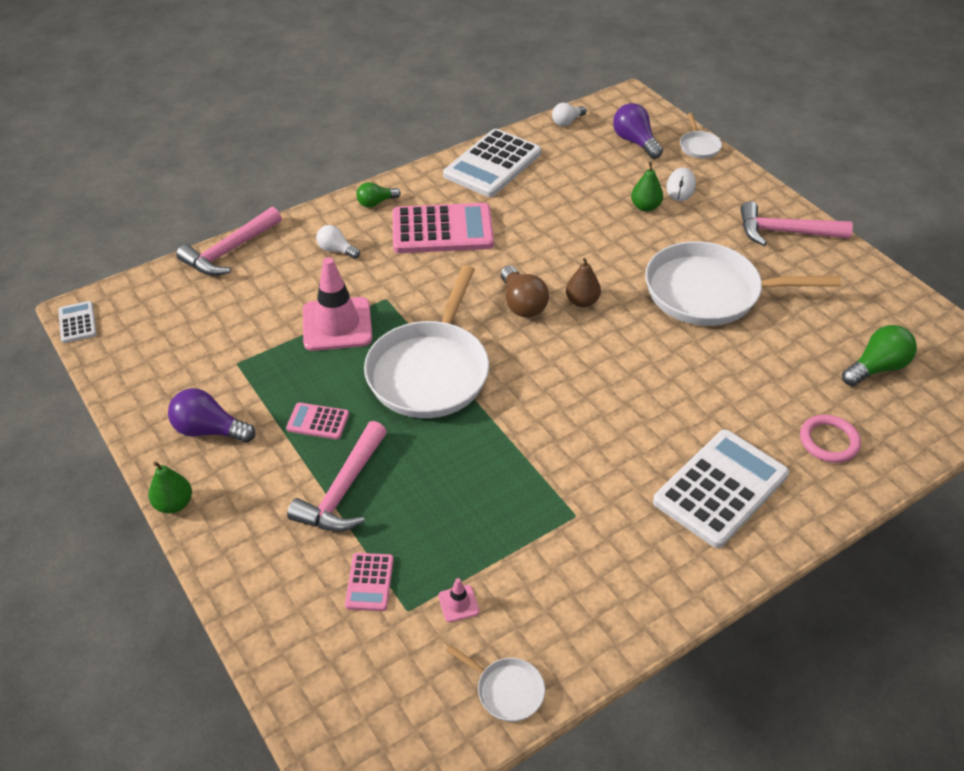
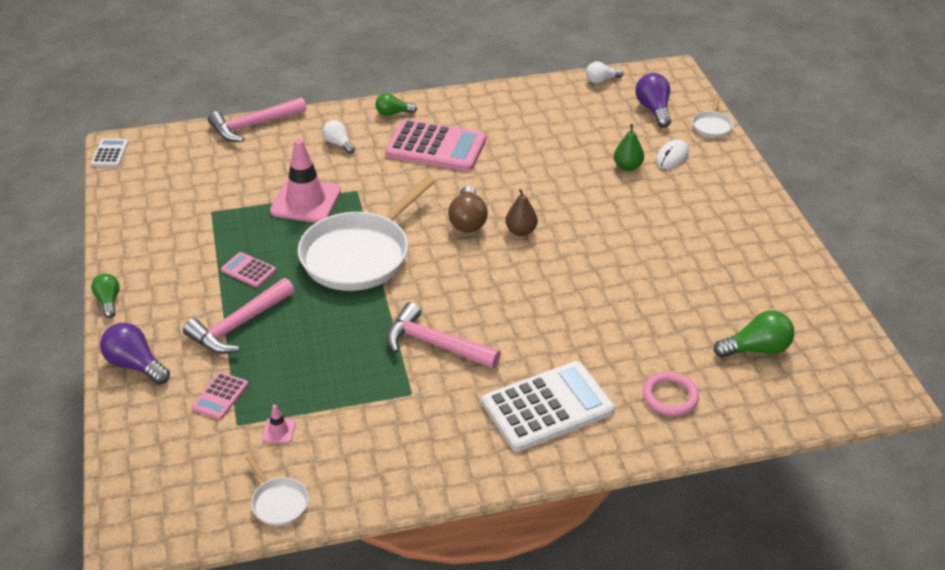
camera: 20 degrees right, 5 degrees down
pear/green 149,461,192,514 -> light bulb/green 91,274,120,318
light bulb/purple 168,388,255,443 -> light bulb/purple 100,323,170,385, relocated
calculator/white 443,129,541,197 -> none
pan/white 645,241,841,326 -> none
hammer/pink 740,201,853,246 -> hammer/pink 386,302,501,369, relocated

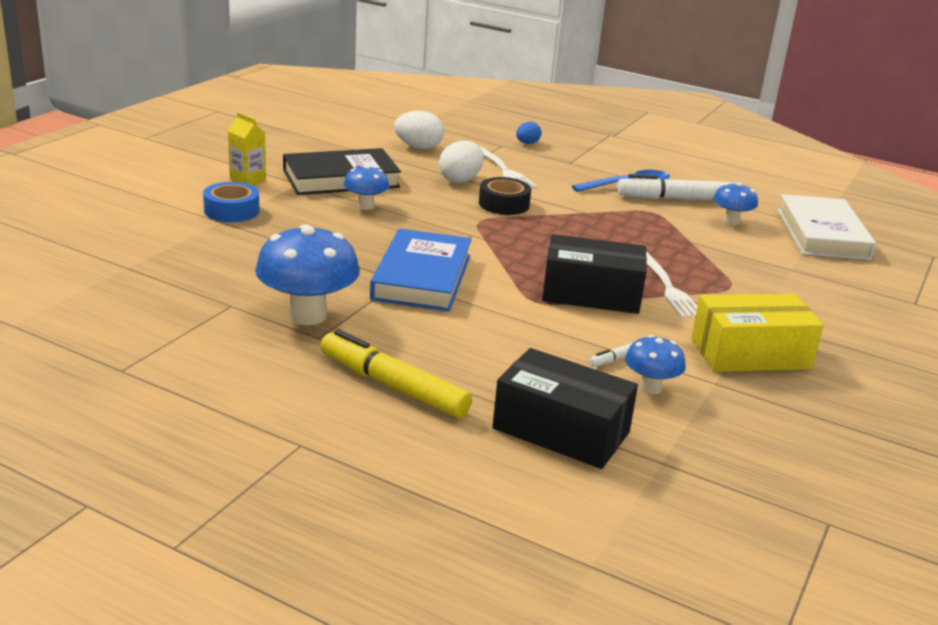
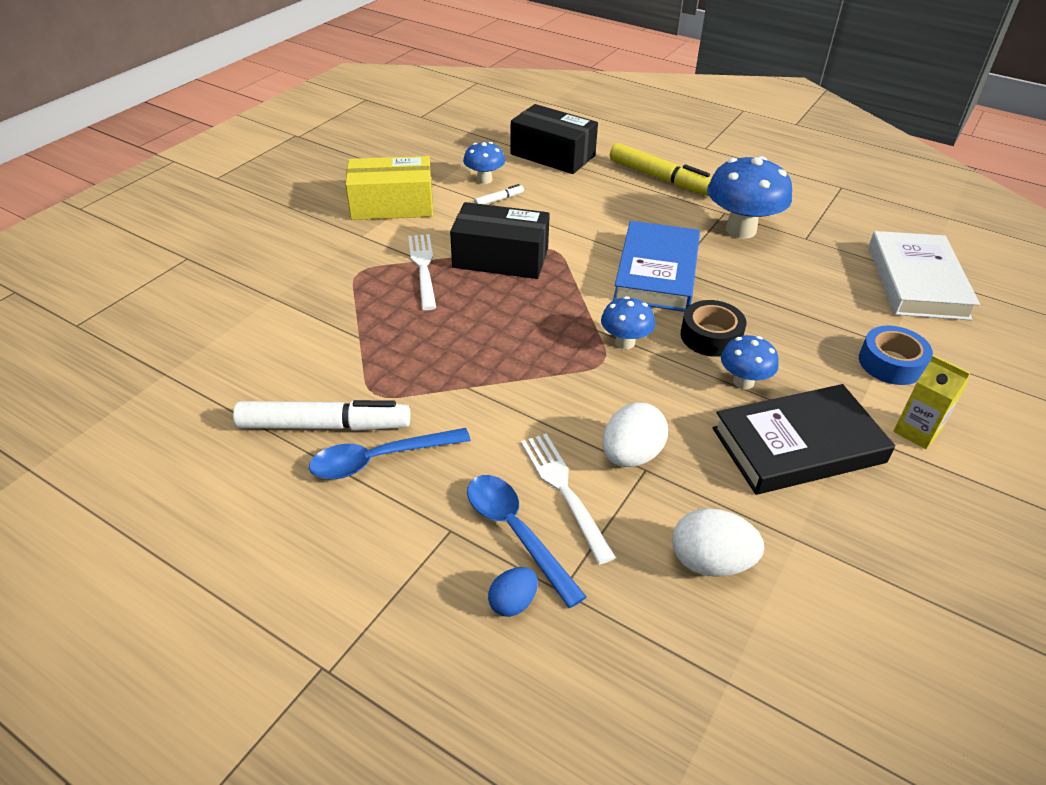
camera: 175 degrees left, 15 degrees up
tape/black 479,177,531,215 -> tape/black 681,300,746,357, relocated
mushroom/blue 713,182,758,226 -> mushroom/blue 601,296,655,349, relocated
book/white 778,194,876,260 -> book/white 868,231,980,320, relocated
none -> spoon/blue 467,475,587,608

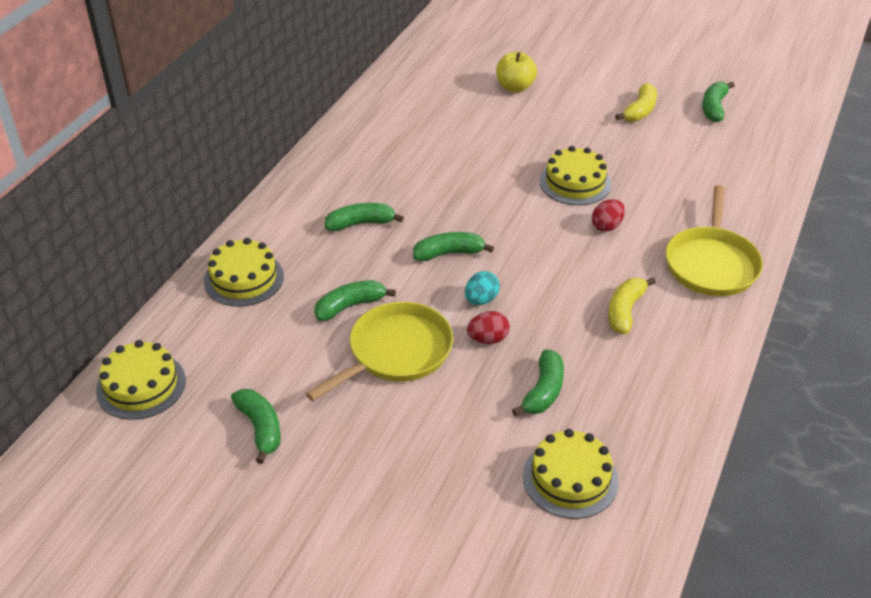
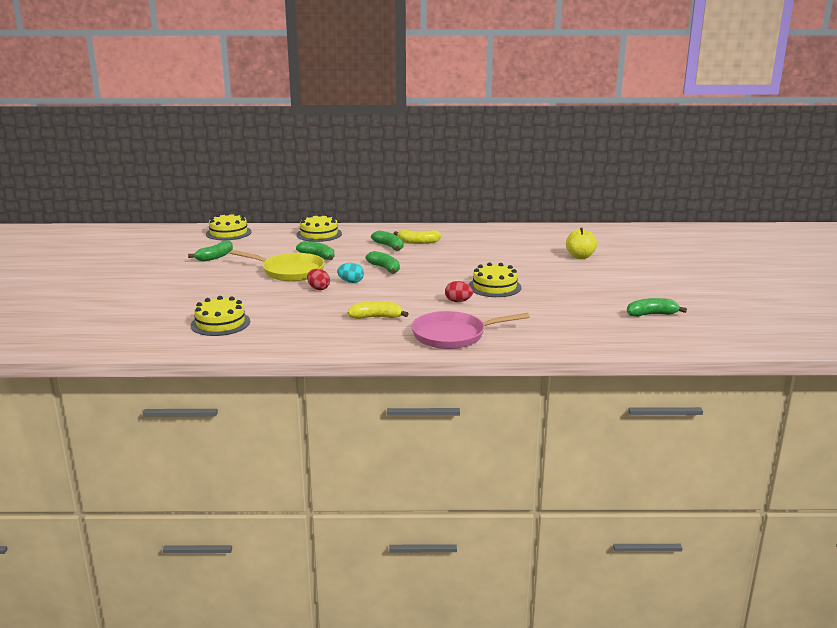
camera: 65 degrees right, 20 degrees down
banana/green 512,349,564,416 -> none
banana/yellow 615,83,657,122 -> banana/yellow 393,230,442,244, relocated
pan/yellow 666,185,763,296 -> pan/pink 411,311,530,349

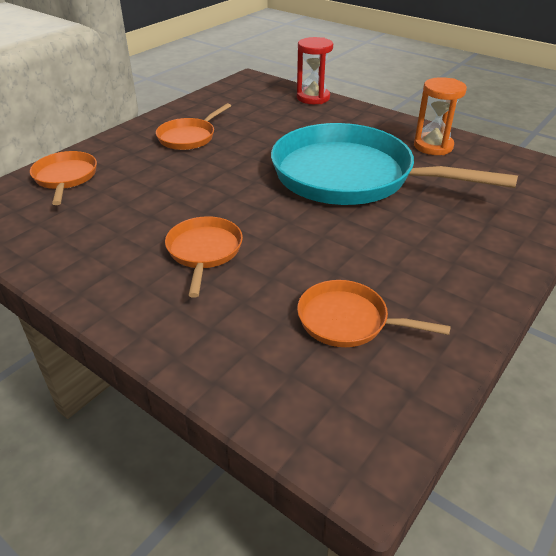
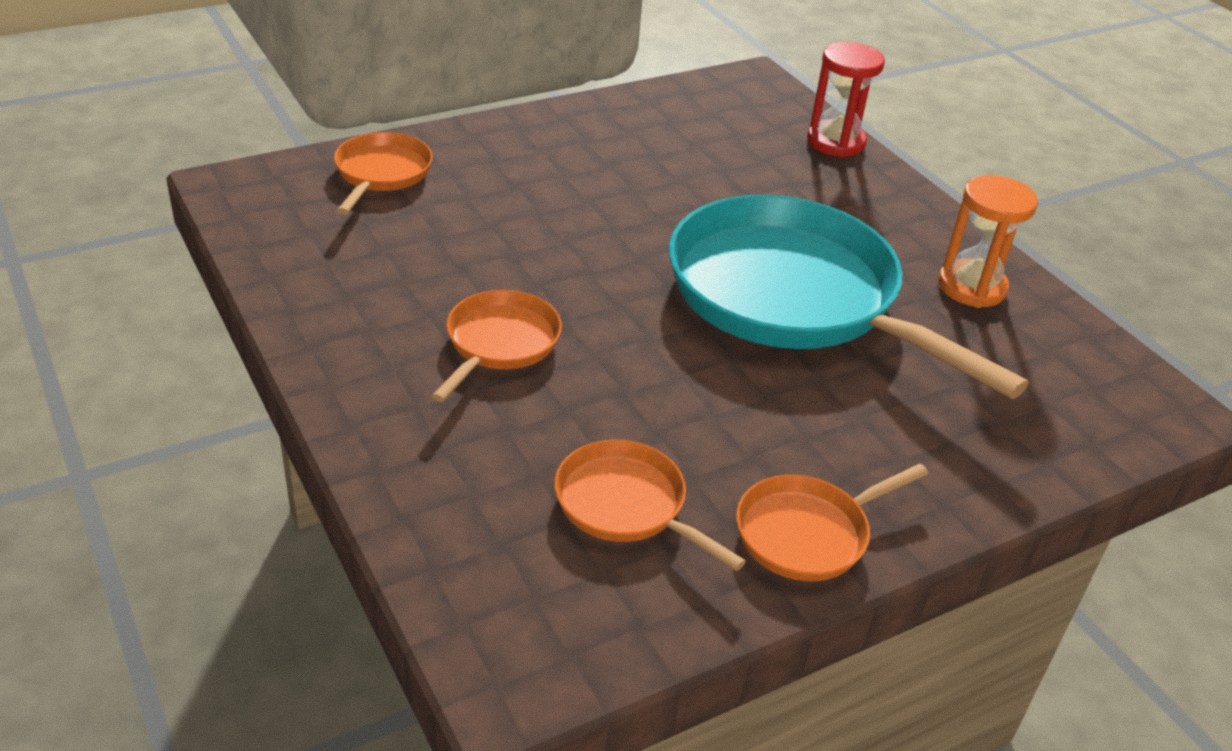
camera: 20 degrees right, 0 degrees up
pan/orange 156,103,231,150 -> pan/orange 736,464,928,581, relocated

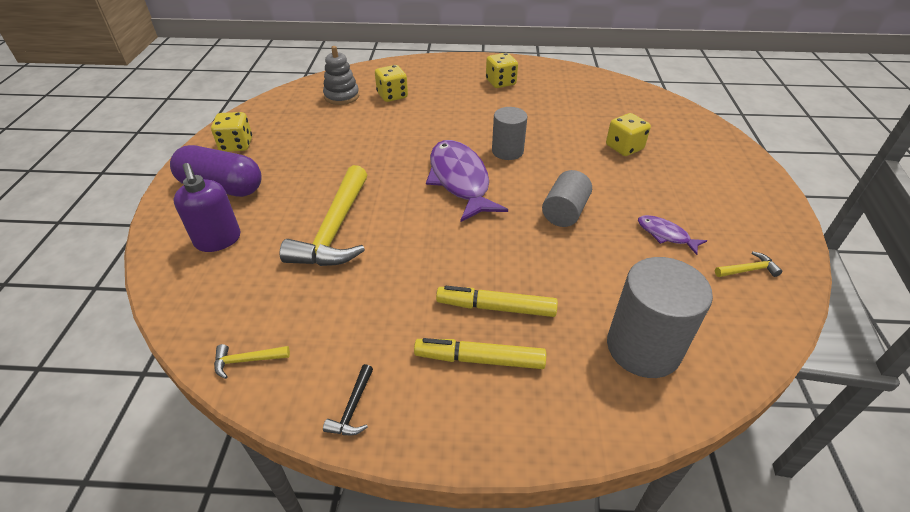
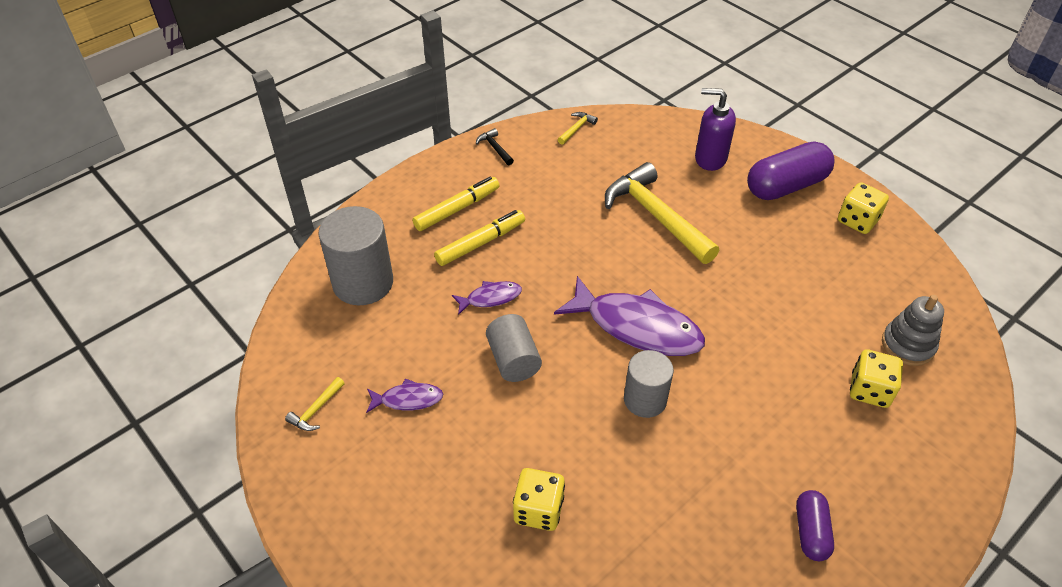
camera: 135 degrees right, 5 degrees up
dice/yellow 486,53,518,88 -> capsule/purple 796,490,834,561
none -> fish/purple 452,281,522,315

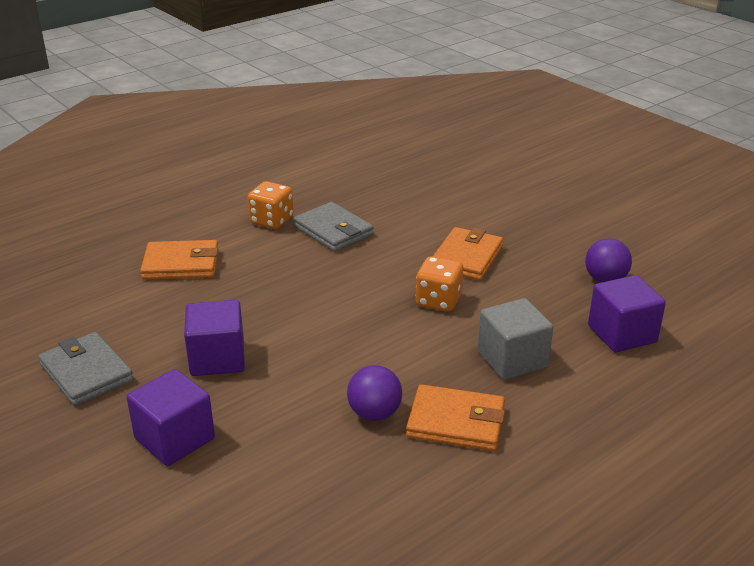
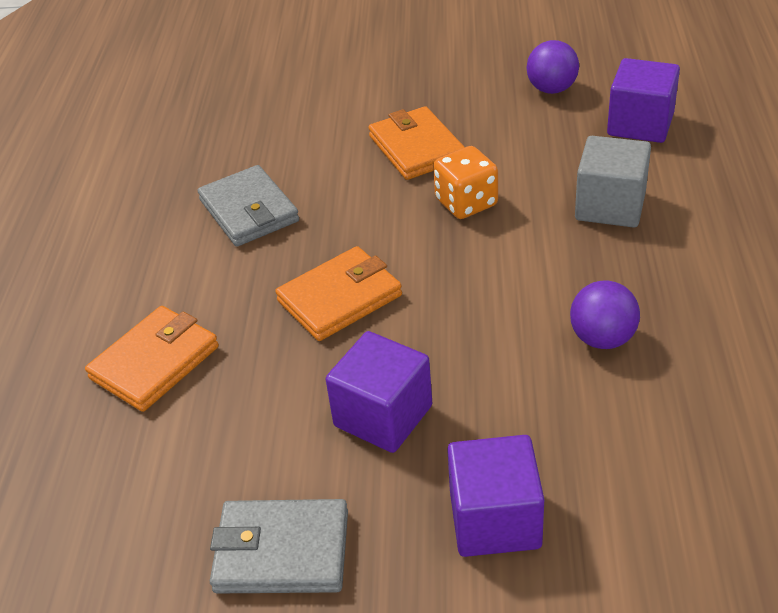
camera: 45 degrees left, 10 degrees up
dice/orange 247,181,294,229 -> none
wallet/grey 293,202,374,252 -> wallet/grey 197,165,299,247, 60 degrees clockwise
wallet/orange 406,384,505,451 -> wallet/orange 275,246,402,341, relocated

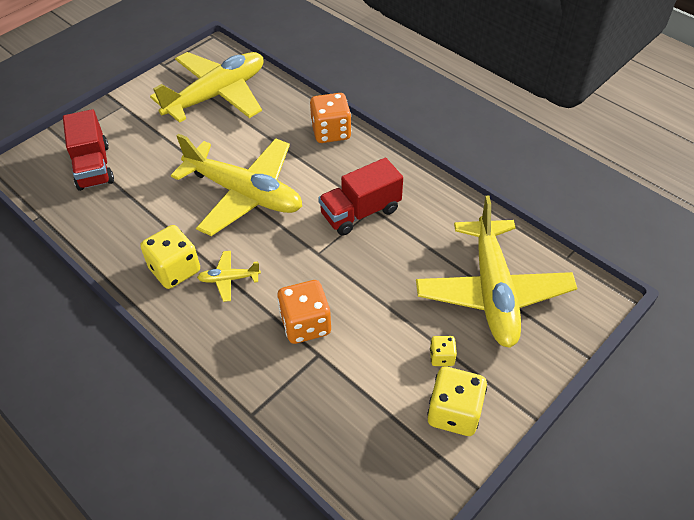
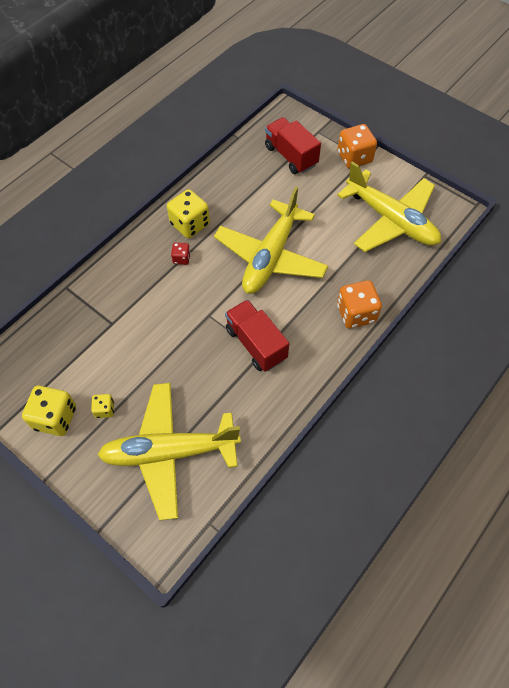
camera: 85 degrees right, 10 degrees up
truck/red 63,109,114,191 -> truck/red 265,117,321,174, 75 degrees clockwise
plane/yellow 197,251,261,302 -> dice/red 171,243,191,265
dice/orange 277,280,331,344 -> dice/orange 337,124,377,169, relocated

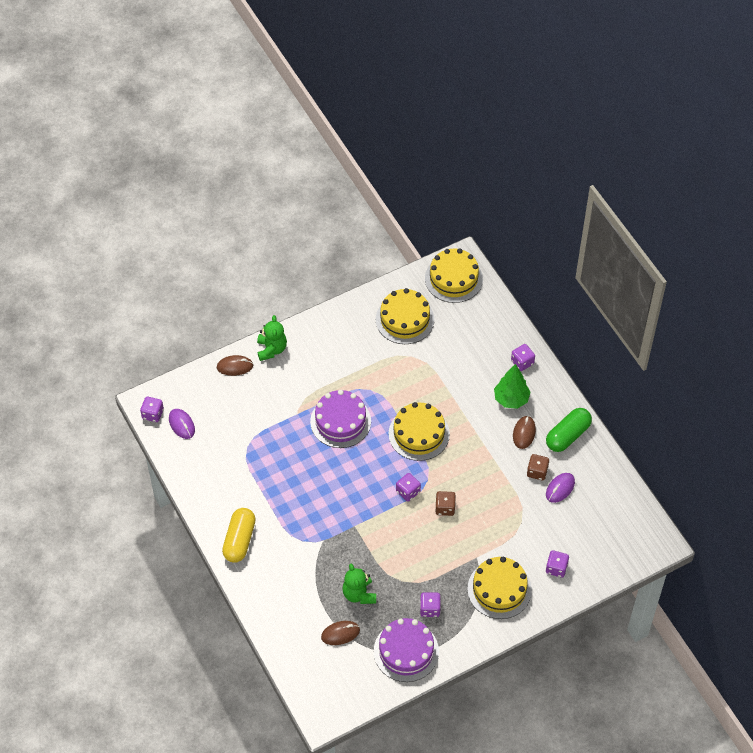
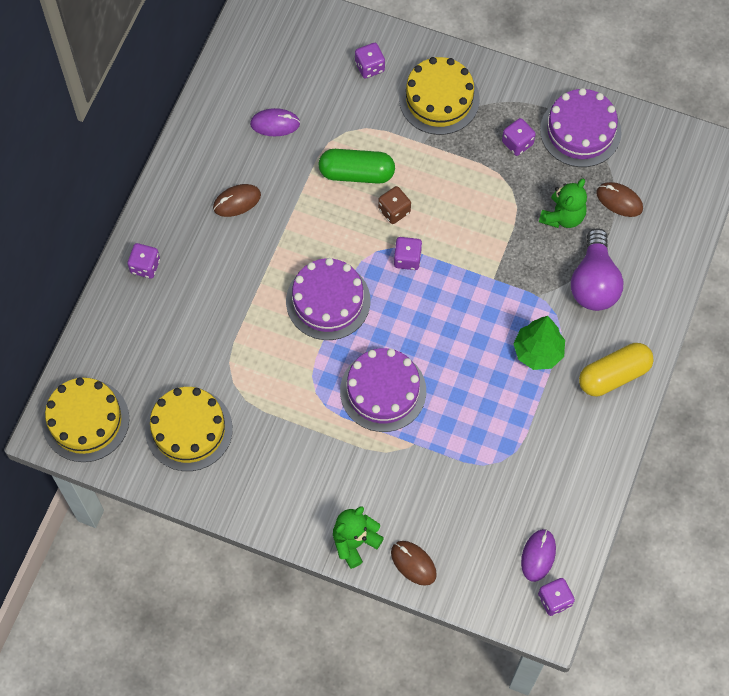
camera: 130 degrees left, 10 degrees up
cake/yellow 389,402,450,461 -> cake/purple 286,258,370,340
tree/green 494,364,531,409 -> tree/green 513,316,565,370, relocated
dice/brown 527,454,549,480 -> none
capsule/green 546,408,592,452 -> capsule/green 318,149,395,184, relocated
none -> light bulb/purple 571,228,624,311

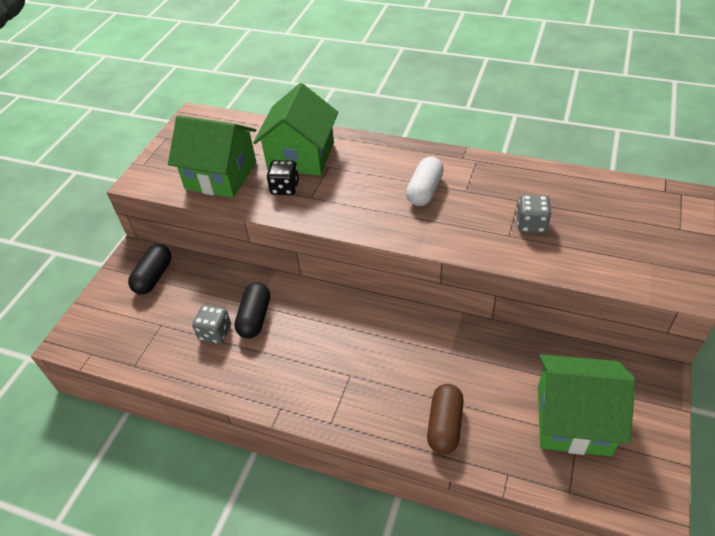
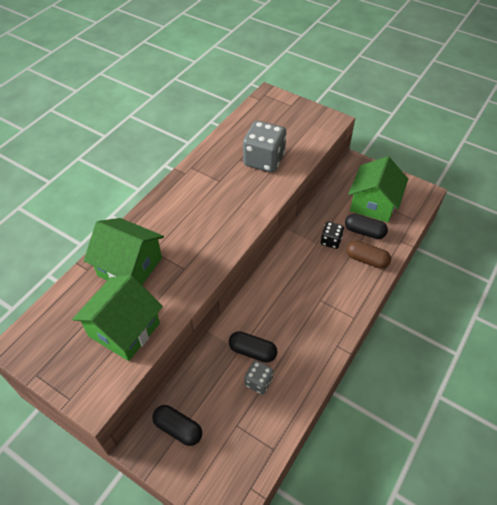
camera: 80 degrees left, 5 degrees up
dice/black 267,160,299,195 -> dice/black 321,222,344,249, relocated
capsule/white 406,157,444,206 -> none
dice/grey 517,195,551,233 -> dice/grey 243,121,286,172, x1.87
none -> capsule/black 345,214,388,239

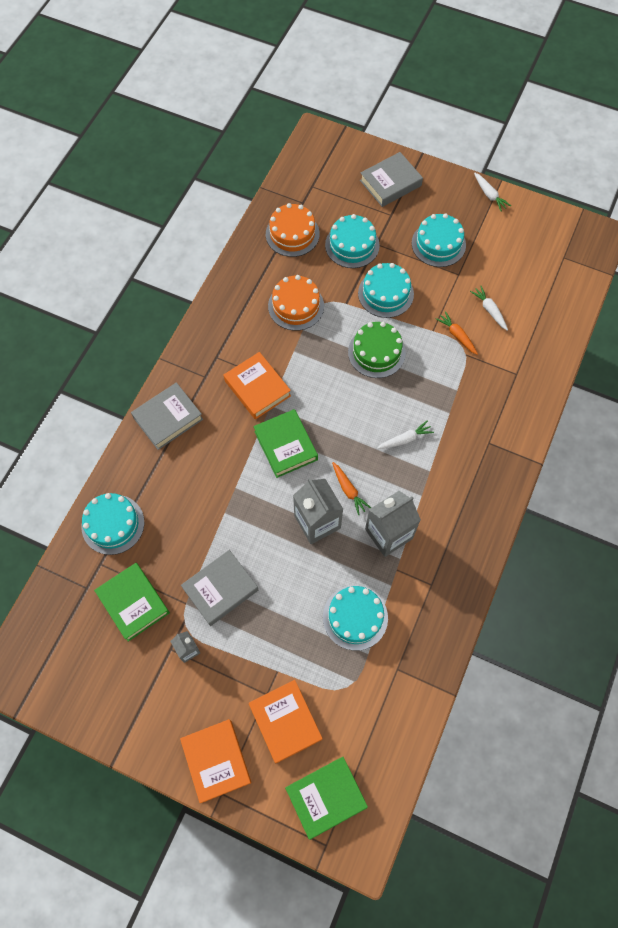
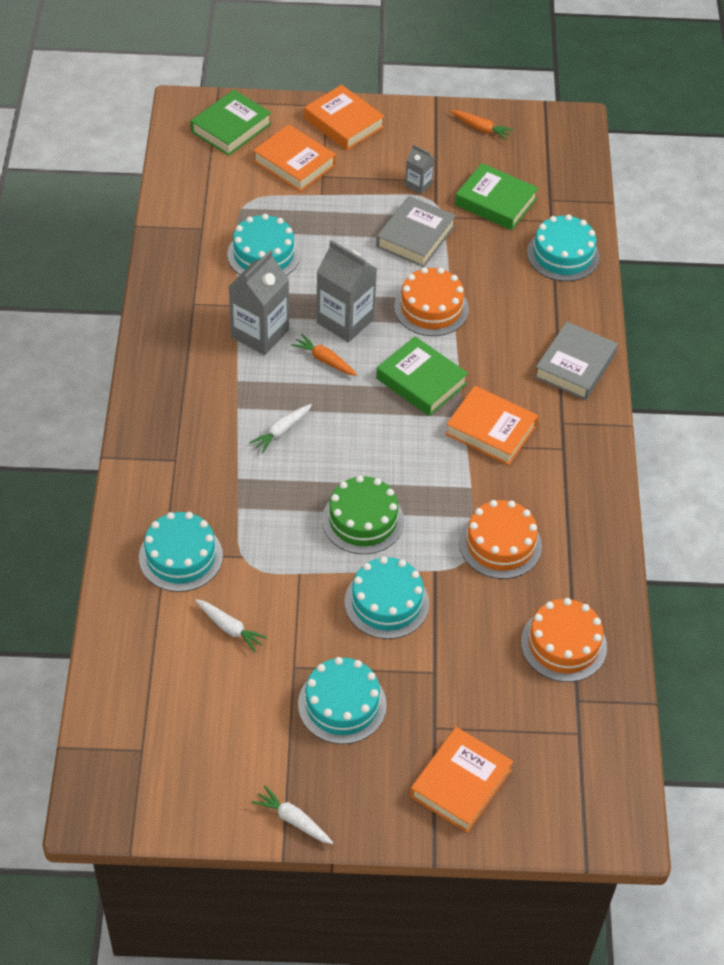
camera: 155 degrees right, 15 degrees down
cake/turquoise 325,214,380,268 -> cake/turquoise 139,512,223,592, relocated
book/grey 360,152,423,207 -> book/orange 410,727,513,833
carrot/orange 435,311,478,355 -> carrot/orange 450,110,514,140, relocated
none -> cake/orange 394,267,469,336

